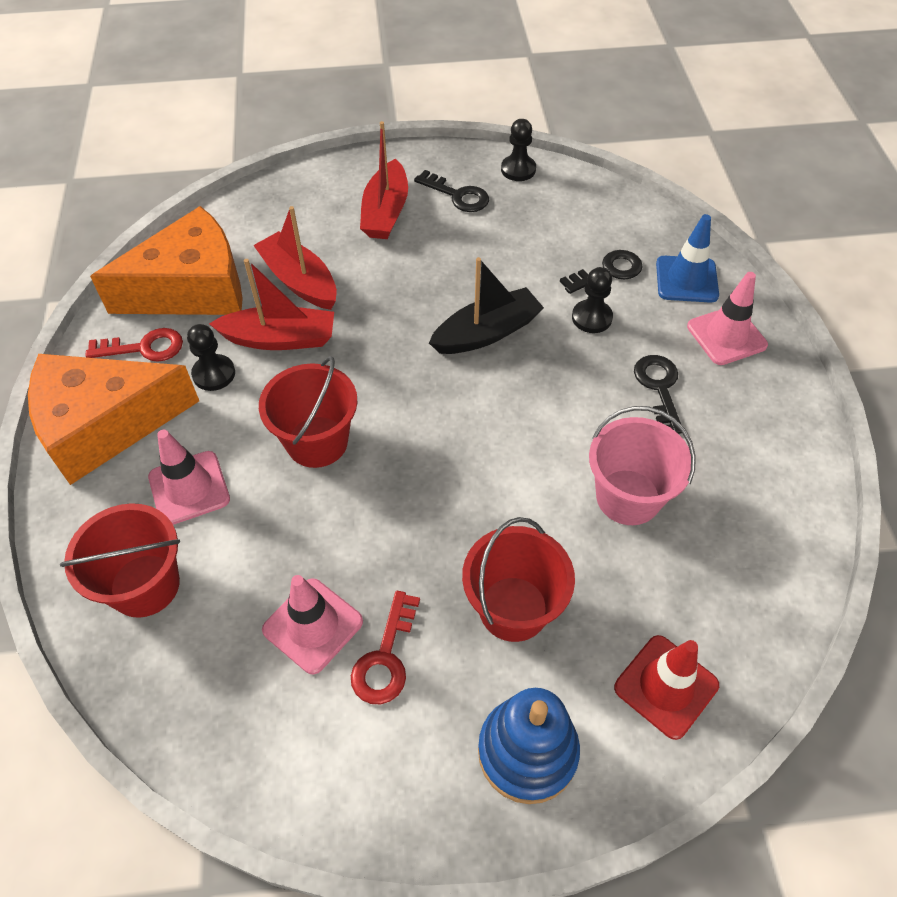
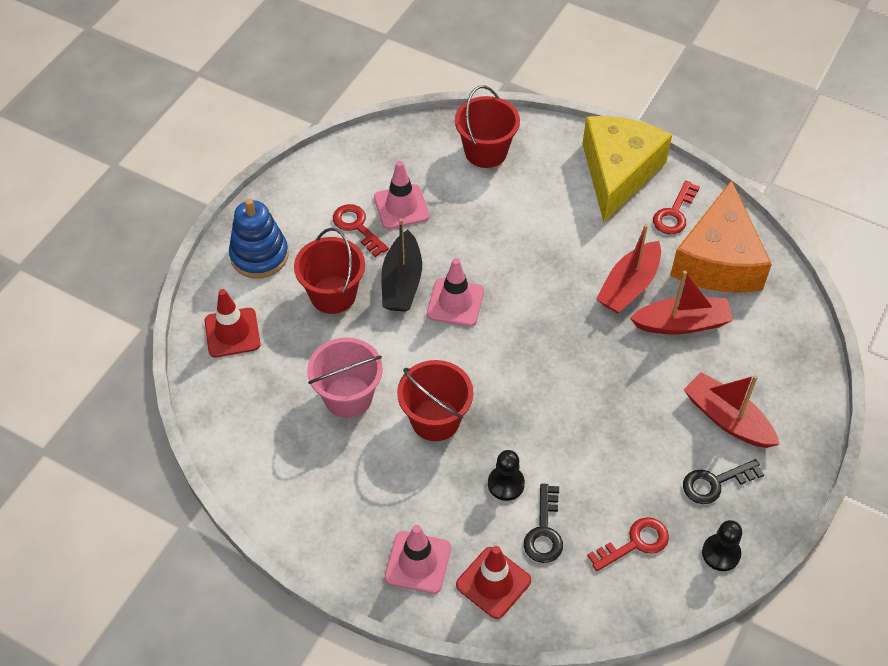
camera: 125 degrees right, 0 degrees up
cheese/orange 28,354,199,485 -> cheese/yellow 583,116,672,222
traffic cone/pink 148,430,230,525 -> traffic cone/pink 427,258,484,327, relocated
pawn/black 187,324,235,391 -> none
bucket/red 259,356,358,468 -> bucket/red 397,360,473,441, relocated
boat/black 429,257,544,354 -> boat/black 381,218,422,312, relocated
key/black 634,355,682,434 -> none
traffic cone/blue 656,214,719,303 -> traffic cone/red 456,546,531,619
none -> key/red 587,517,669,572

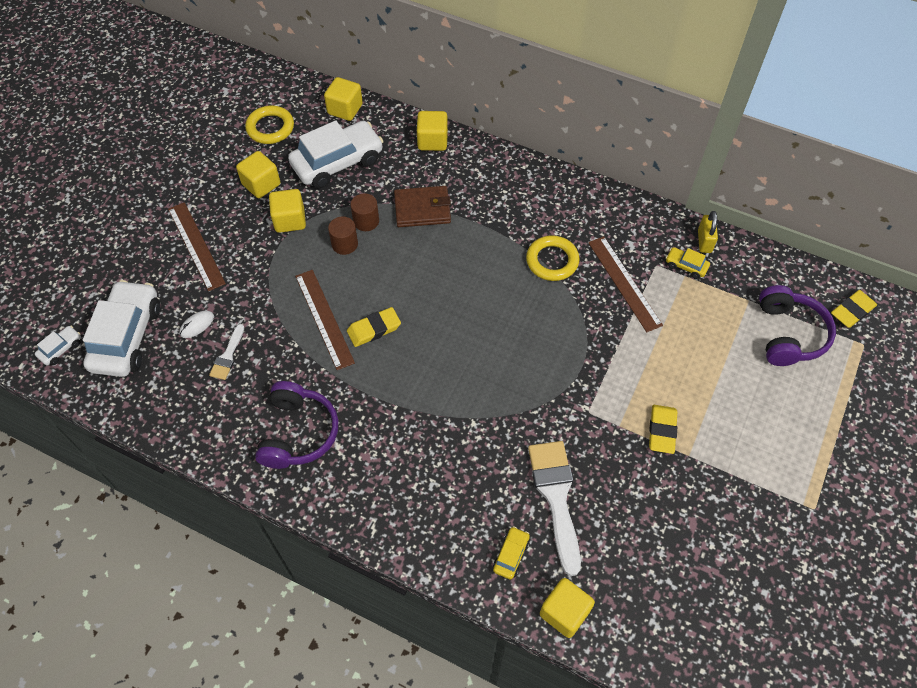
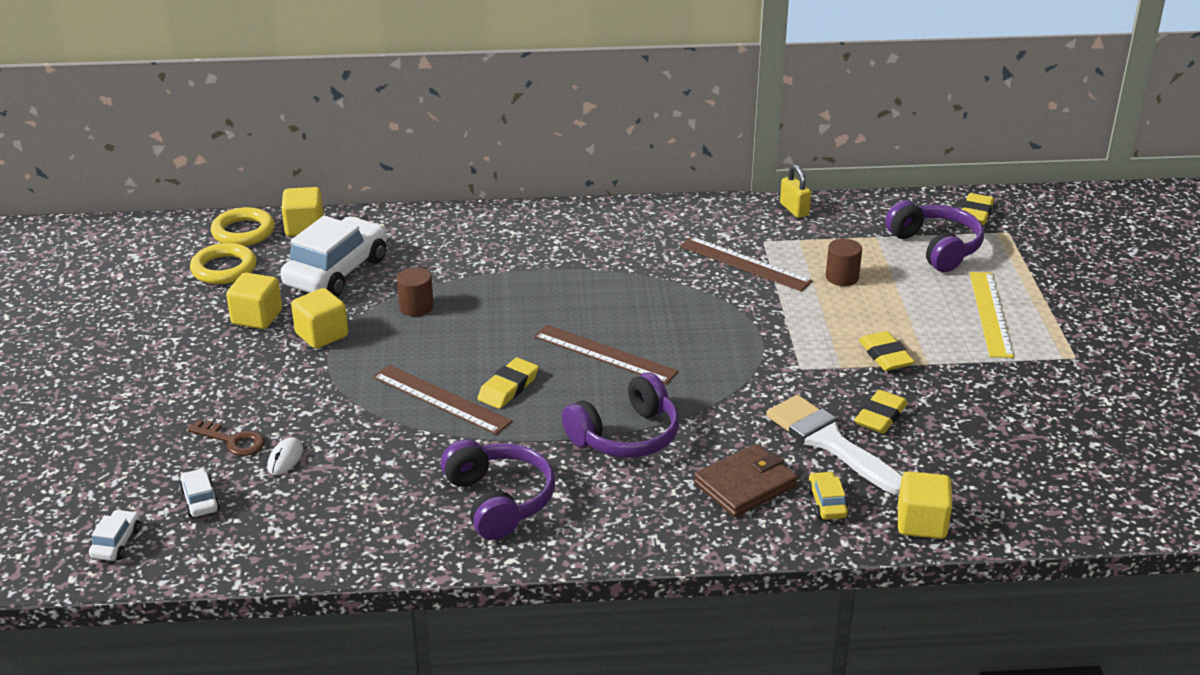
camera: 30 degrees left, 25 degrees down
car/white 83,280,161,377 -> car/white 179,468,220,517, x0.43
ruler/brown 168,202,226,291 -> ruler/brown 534,324,679,384, relocated
brush/white 209,324,244,380 -> none
cylinder/brown 328,216,358,255 -> cylinder/brown 826,239,862,286, relocated
wallet/brown 394,186,451,227 -> wallet/brown 694,444,798,517, relocated
cube/yellow 417,111,448,151 -> none
ring/yellow 526,235,580,281 -> ring/yellow 211,207,275,246, relocated
car/yellow 666,247,710,279 -> none
none -> key/brown 187,420,265,456
none -> headphones/purple 562,372,679,458
none -> eraser/yellow 854,390,908,434
none -> ruler/yellow 970,272,1014,358

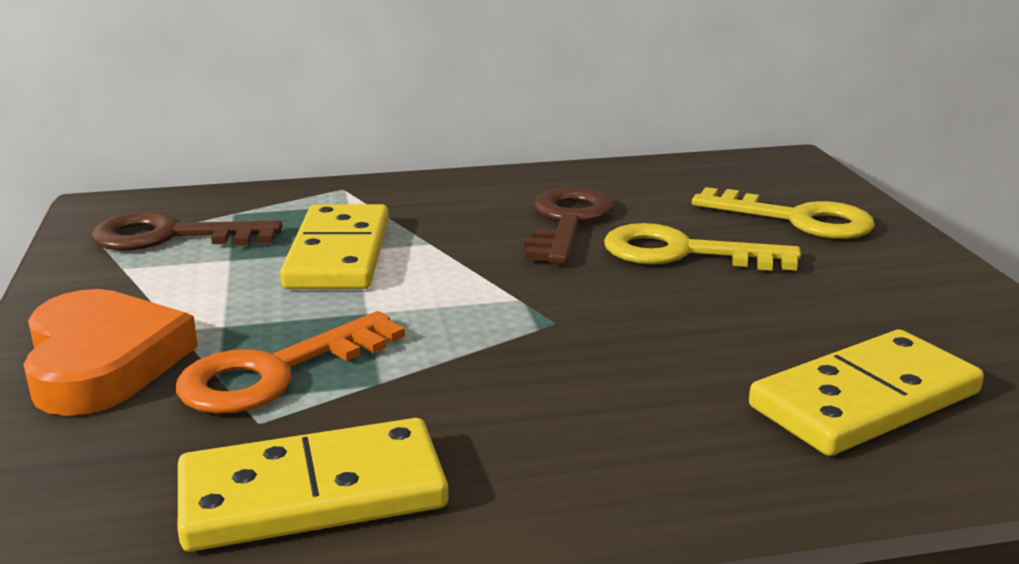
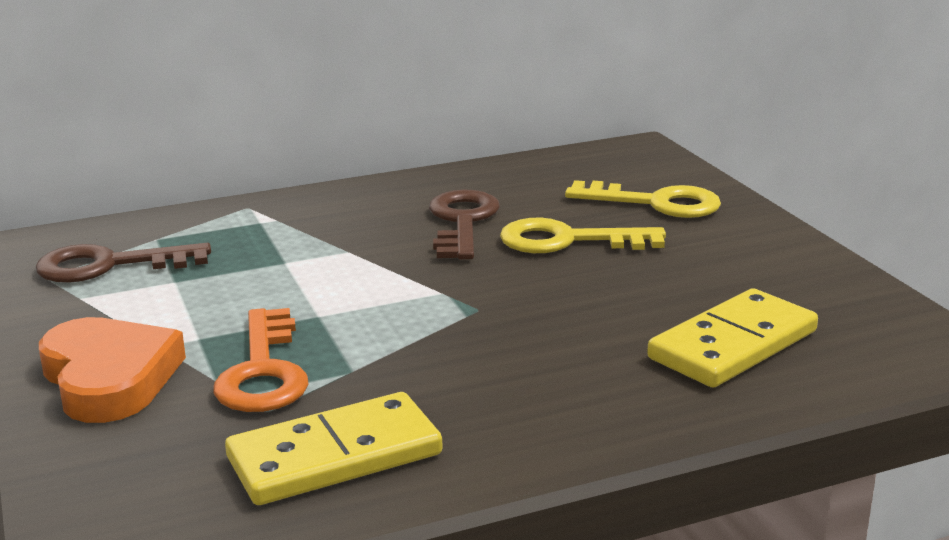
camera: 10 degrees left, 0 degrees up
key/orange 176,311,405,414 -> key/orange 213,308,308,412, 45 degrees counterclockwise
domino/yellow 280,204,389,289 -> none

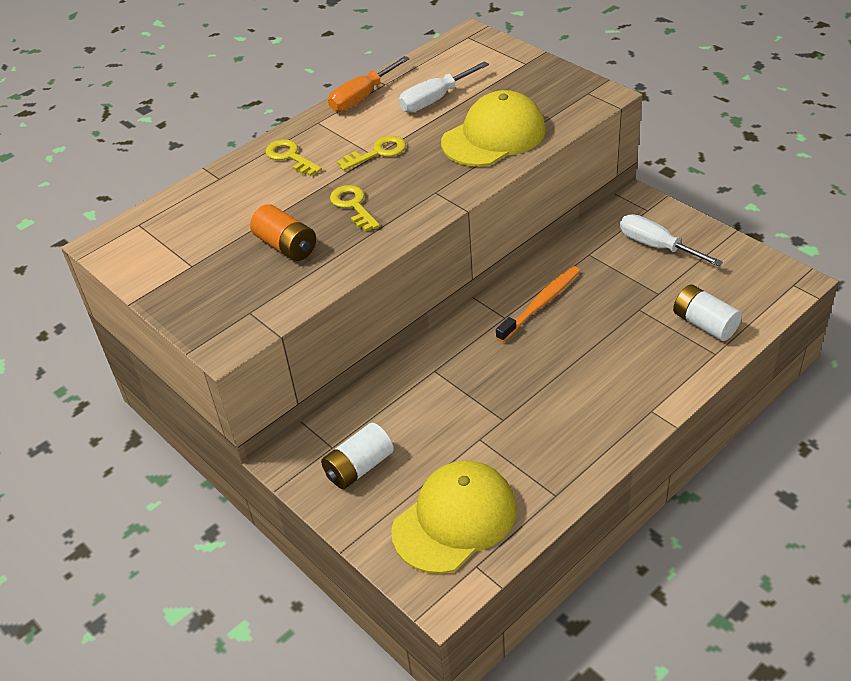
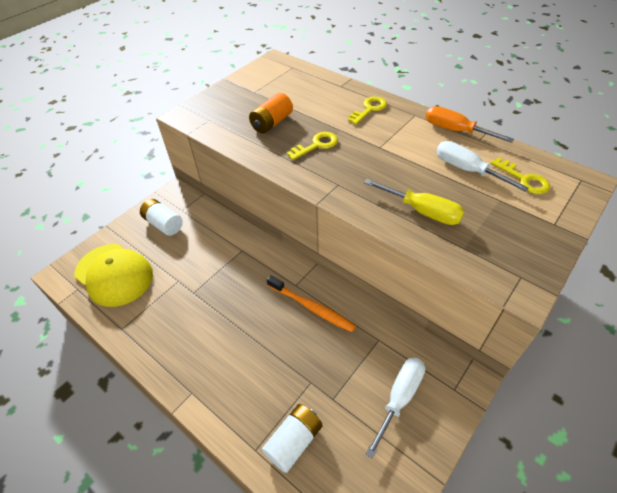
camera: 80 degrees right, 5 degrees up
key/yellow 337,136,406,171 -> key/yellow 491,157,550,194, relocated
cap/yellow 441,90,546,166 -> screwdriver/yellow 364,179,465,225

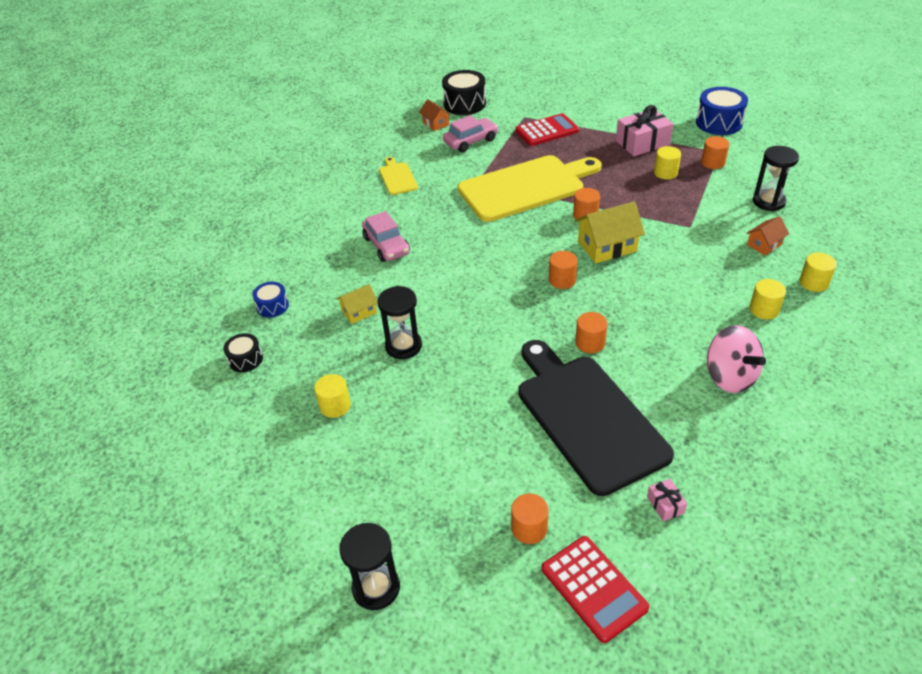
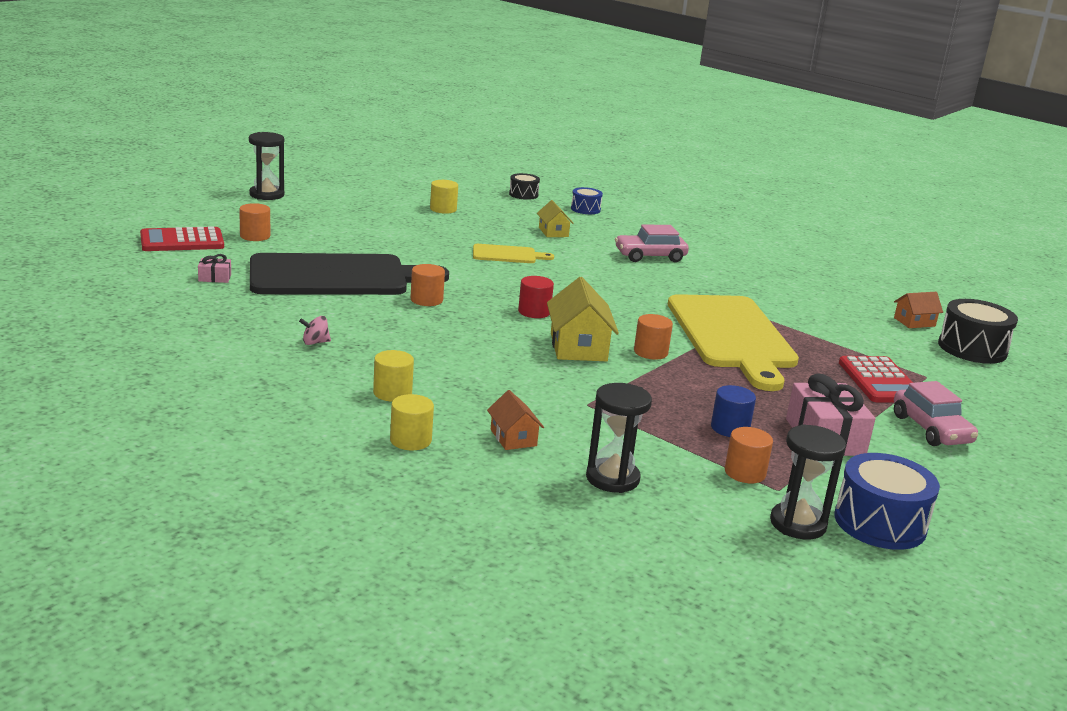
camera: 100 degrees right, 20 degrees down
hourglass/black 377,286,422,359 -> hourglass/black 770,424,846,540, relocated
cutting board/yellow 379,157,418,195 -> cutting board/yellow 473,244,554,263, relocated
car/pink 443,115,498,153 -> car/pink 894,381,978,446, relocated
cylinder/orange 549,251,578,289 -> cylinder/red 518,276,554,318
cylinder/yellow 654,146,681,179 -> cylinder/blue 711,385,756,437
spinning top/pink 707,325,766,393 -> spinning top/pink 299,316,331,345, x0.44

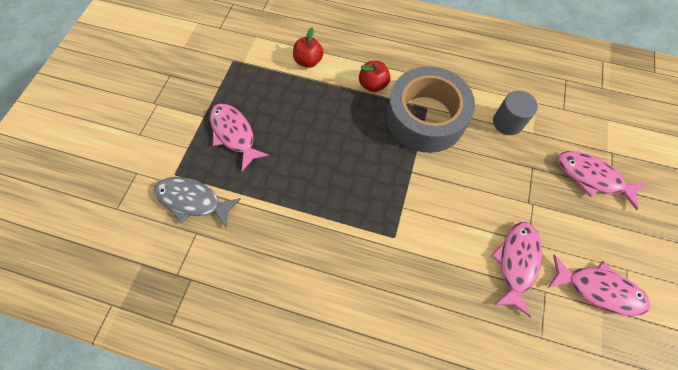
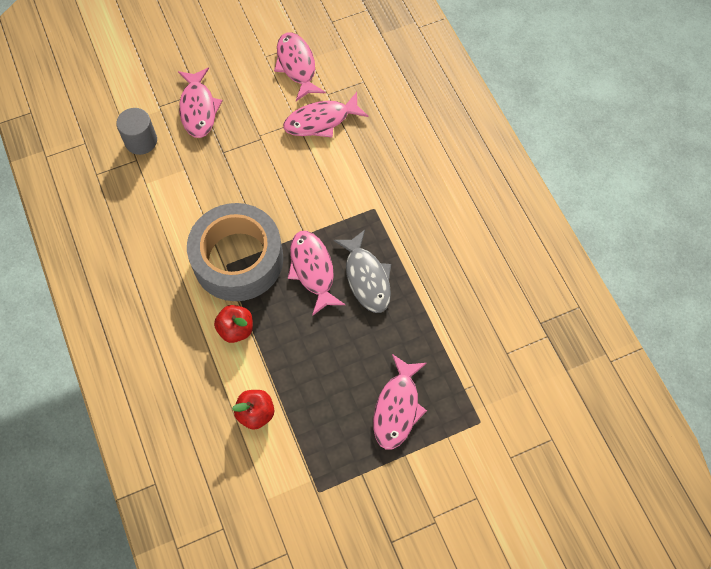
camera: 130 degrees left, 0 degrees up
fish/grey 153,177,241,228 -> fish/grey 333,230,391,313, relocated
cylinder/grey 493,91,538,135 -> cylinder/grey 116,108,157,155, relocated
none -> fish/pink 288,231,346,316

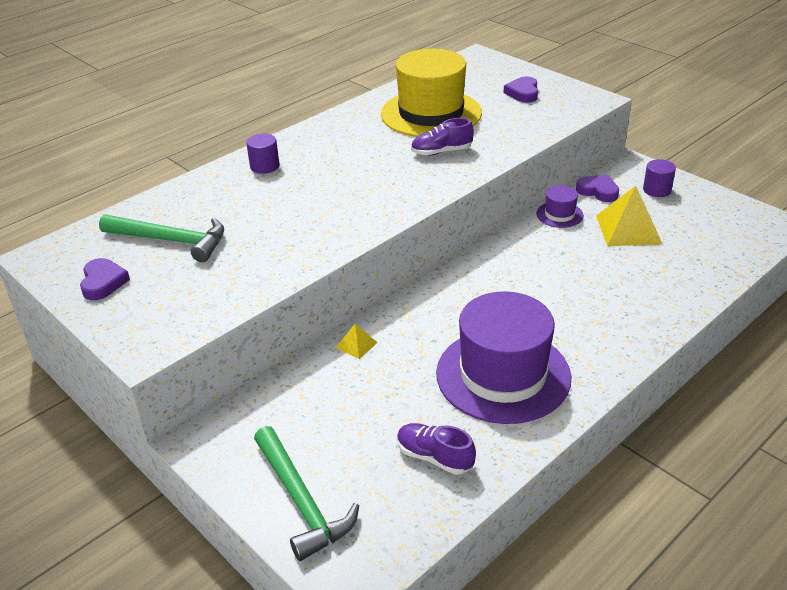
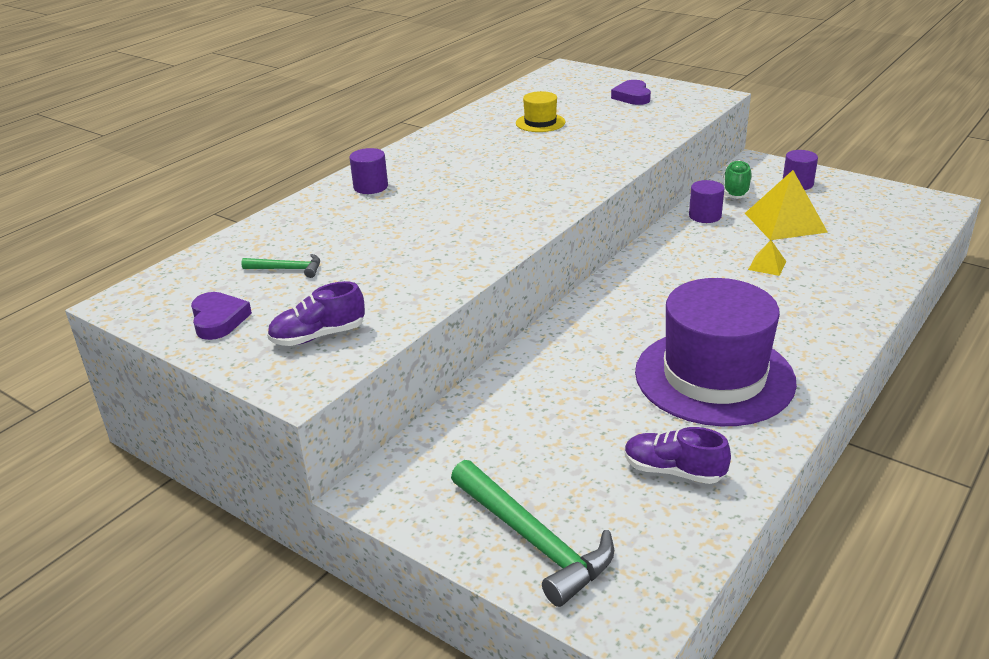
camera: 10 degrees left, 5 degrees down
hammer/green 99,214,224,262 -> hammer/green 241,254,320,278, x0.50
pyramid/yellow 336,324,378,359 -> pyramid/yellow 748,240,786,276, relocated
hat/yellow 381,49,482,137 -> hat/yellow 516,91,565,132, x0.44
shoe/purple 411,118,474,156 -> shoe/purple 267,281,365,346, relocated
hat/purple 536,185,584,228 -> cylinder/purple 689,180,724,223
heart/purple 576,175,619,202 -> shoe/green 723,160,752,199

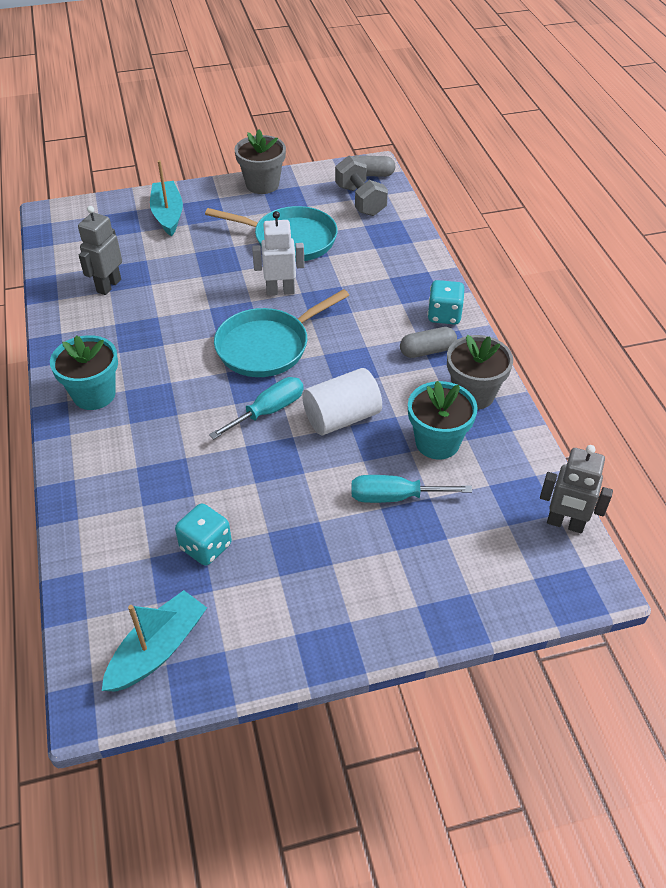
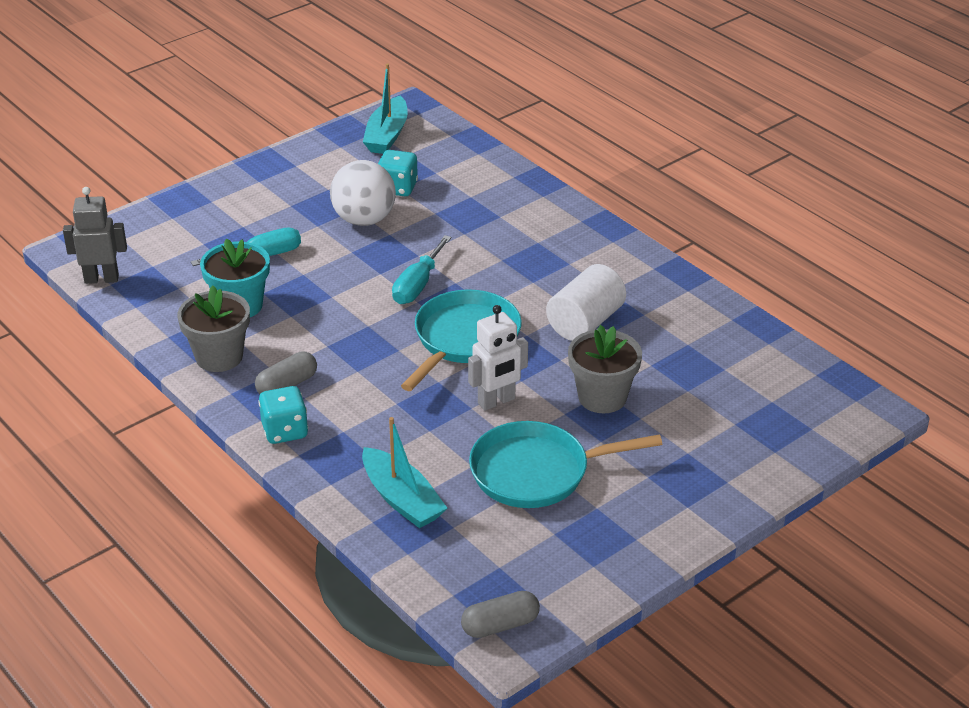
camera: 155 degrees right, 10 degrees down
flower pot/turquoise 50,335,118,410 -> none
robot/grey 78,206,122,295 -> none
boat/turquoise 150,160,183,236 -> boat/turquoise 362,417,447,528, relocated
flower pot/grey 235,129,286,194 -> flower pot/grey 568,325,642,413, relocated
cylinder/white 302,368,382,435 -> cylinder/white 546,264,626,341, relocated
dumbbell/grey 335,155,388,216 -> none
none -> ball/white 330,160,396,226

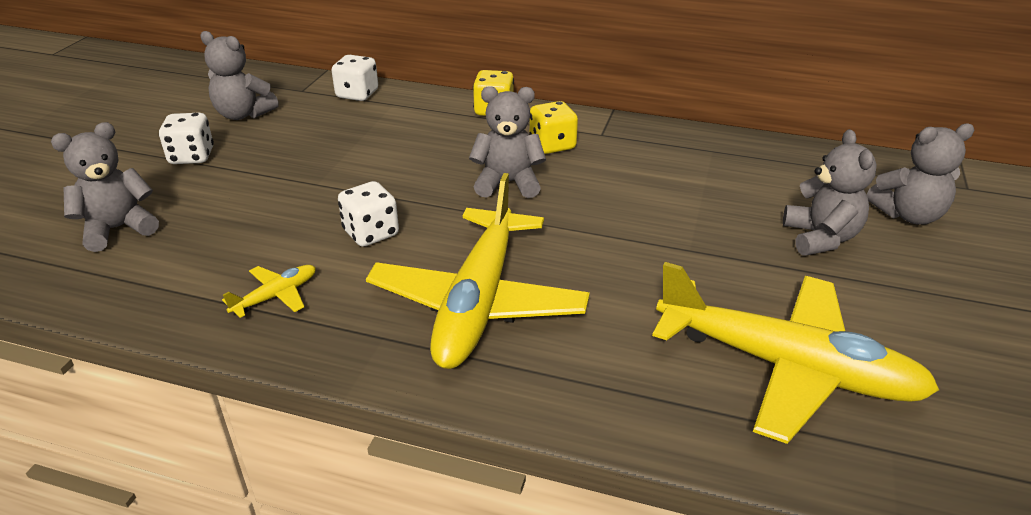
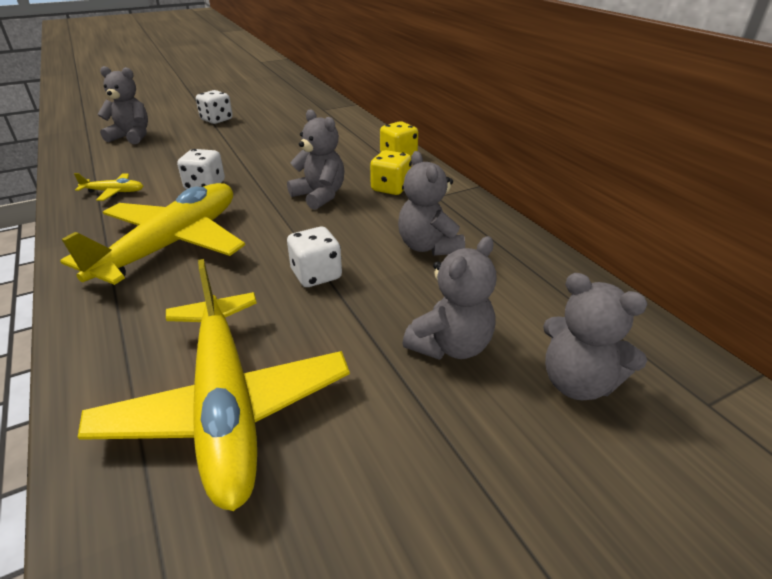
camera: 45 degrees right, 0 degrees up
teddy bear/grey 200,31,279,120 -> teddy bear/grey 398,151,465,256, relocated
dice/white 331,55,378,101 -> dice/white 287,227,342,287, relocated
plane/yellow 366,173,590,369 -> plane/yellow 60,183,245,285, 150 degrees clockwise

